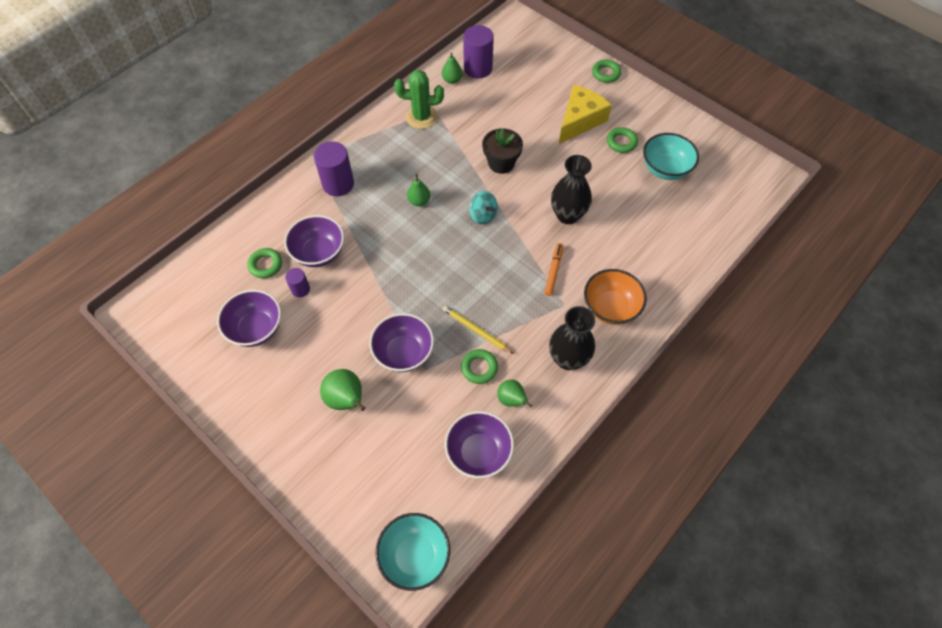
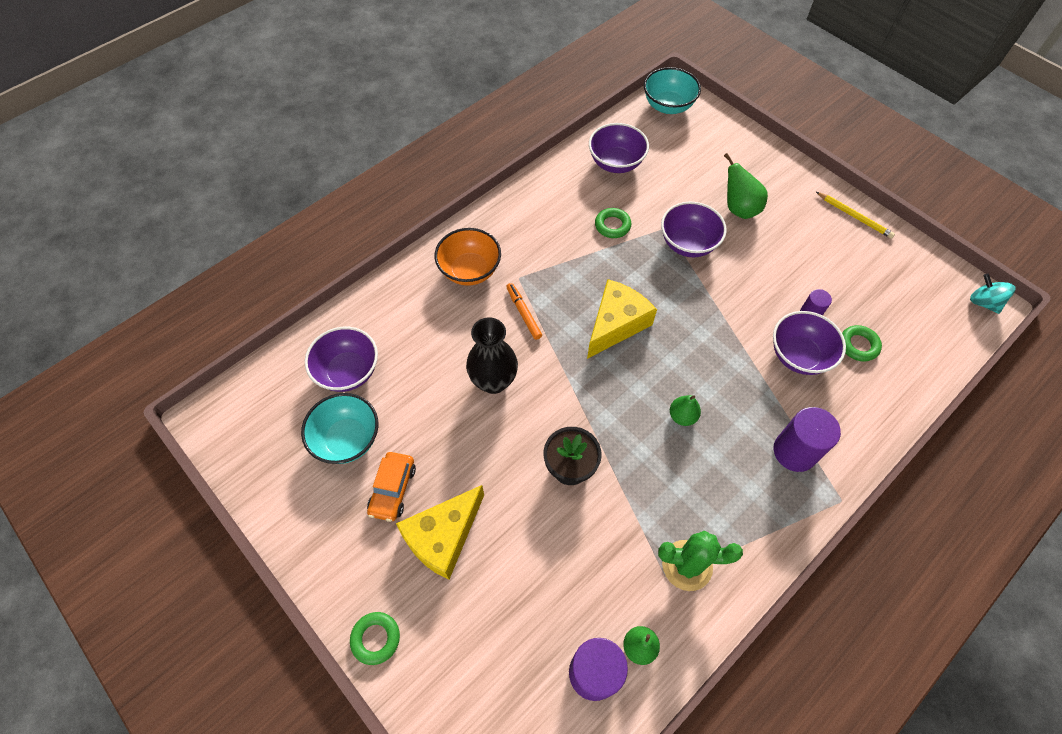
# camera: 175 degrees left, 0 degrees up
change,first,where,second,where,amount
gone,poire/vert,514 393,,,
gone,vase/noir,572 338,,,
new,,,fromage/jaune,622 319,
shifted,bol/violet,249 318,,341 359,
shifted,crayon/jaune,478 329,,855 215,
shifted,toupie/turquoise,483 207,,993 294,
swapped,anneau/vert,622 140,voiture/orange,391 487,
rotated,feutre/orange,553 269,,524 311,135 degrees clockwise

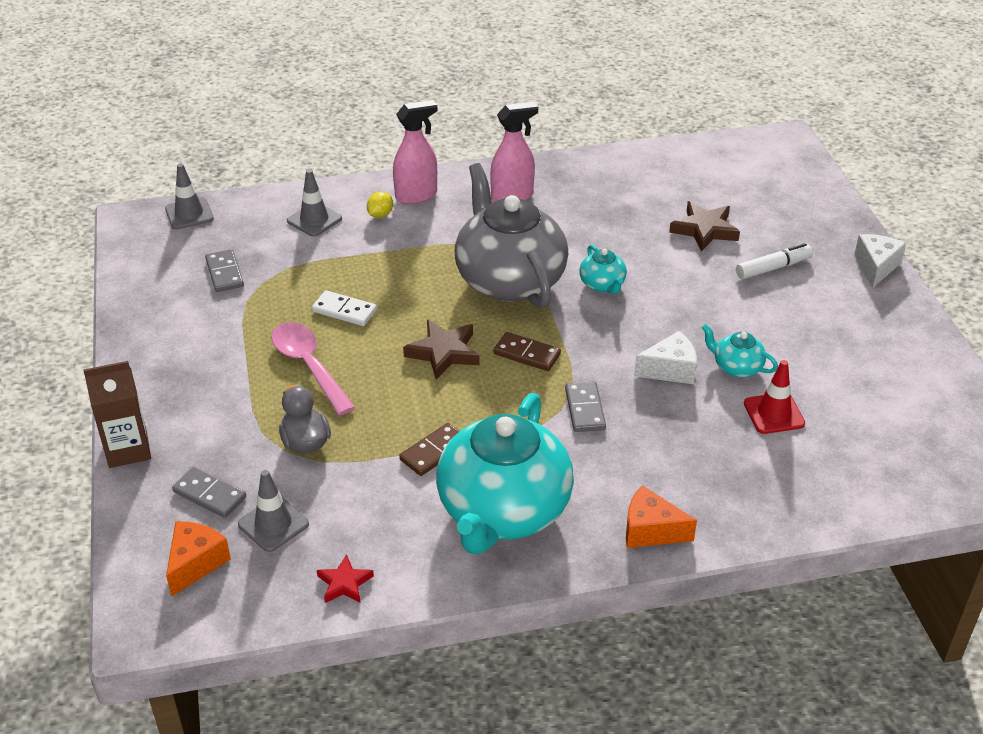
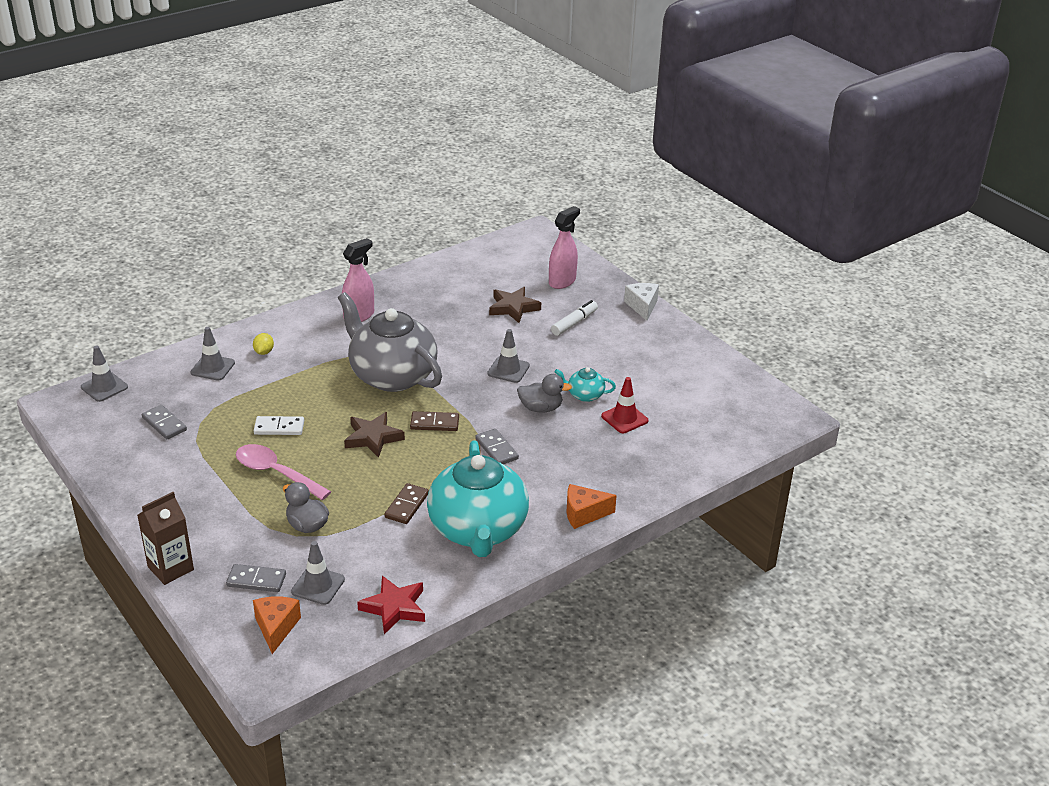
# camera: 25 degrees left, 5 degrees down
change,first,where,second,where,amount
gone,théière/turquoise,603 269,,,
new,,,cône de chantier/gris,508 356,
shifted,vaporisateur/rose,415 152,,564 247,
swapped,fromage/blanc,665 357,canard/gris,544 393,
scaled,étoile/rouge,345 578,,391 605,x1.62

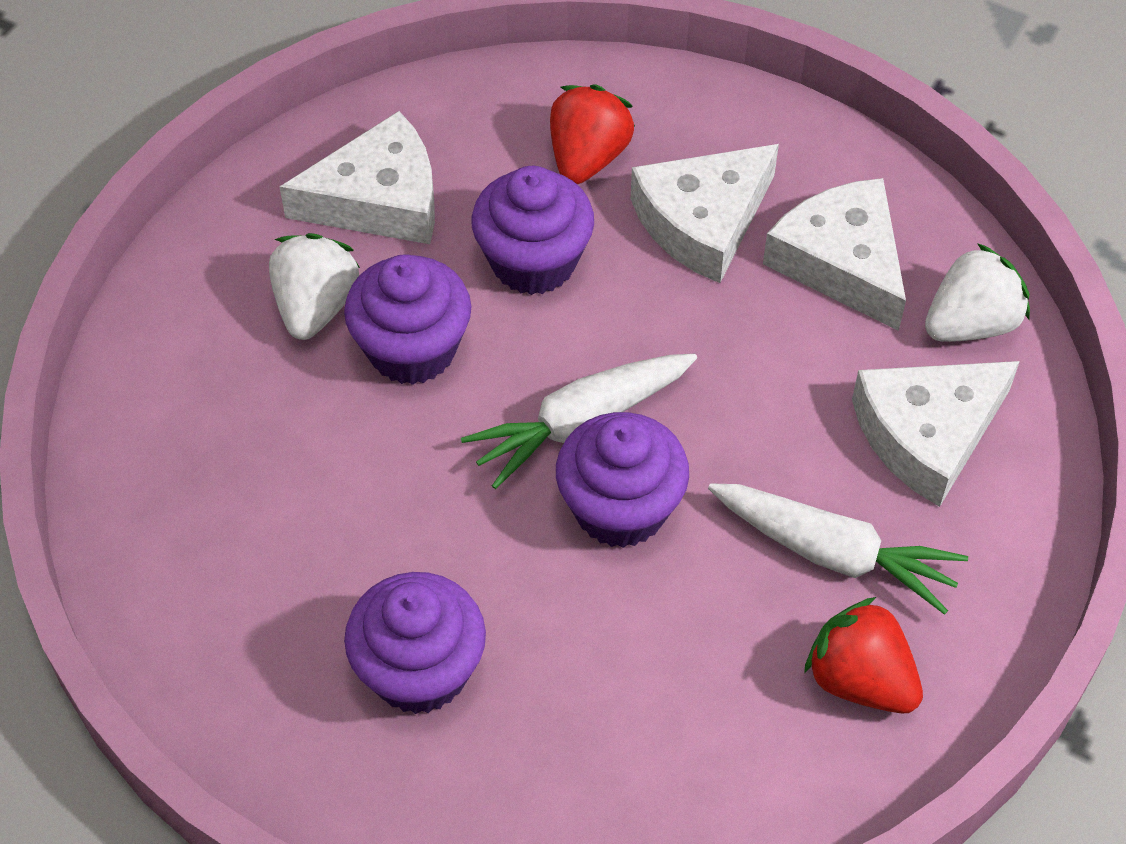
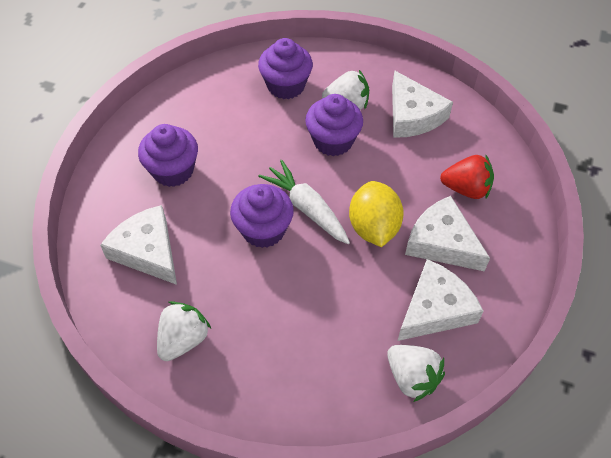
# camera: 80 degrees right, 0 degrees up
change,first,where,second,where,amount
gone,carotte/blanc,838 549,,,
new,,,citron/jaune,376 214,
shifted,muffin/violet,533 230,,285 68,
shifted,fromage/blanc,936 434,,138 245,
repainted,fraise/rouge,863 655,fraise/blanc,184 331,

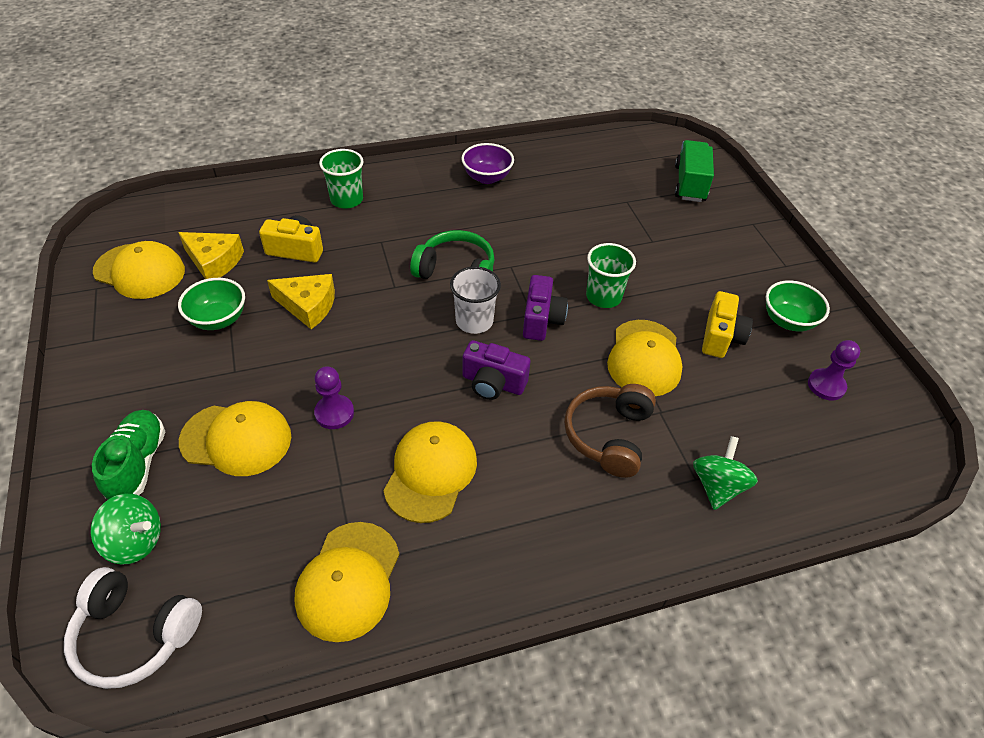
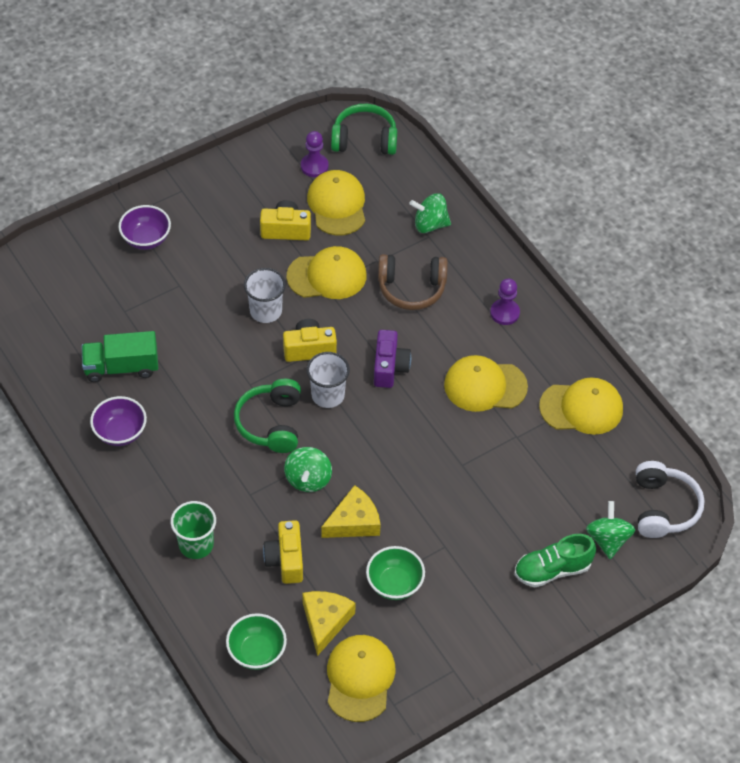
# camera: 105 degrees left, 5 degrees up
change,first,where,second,where,amount
new,,,bol/violet,145 227,
new,,,toupie/vert,308 469,
new,,,casque audio/vert,364 129,
shifted,casquette/jaune,235 438,,336 202,
shifted,pion/violet,334 397,,505 302,
shifted,camion/vert,694 171,,120 356,
shifted,bol/vert,798 306,,256 641,
repainted,appareil photo/violet,545 308,appareil photo/jaune,310 340,
repainted,gobelet/vert,611 275,gobelet/blanc,265 295,
rotated,fromage/jaune,301 301,,350 511,60 degrees clockwise

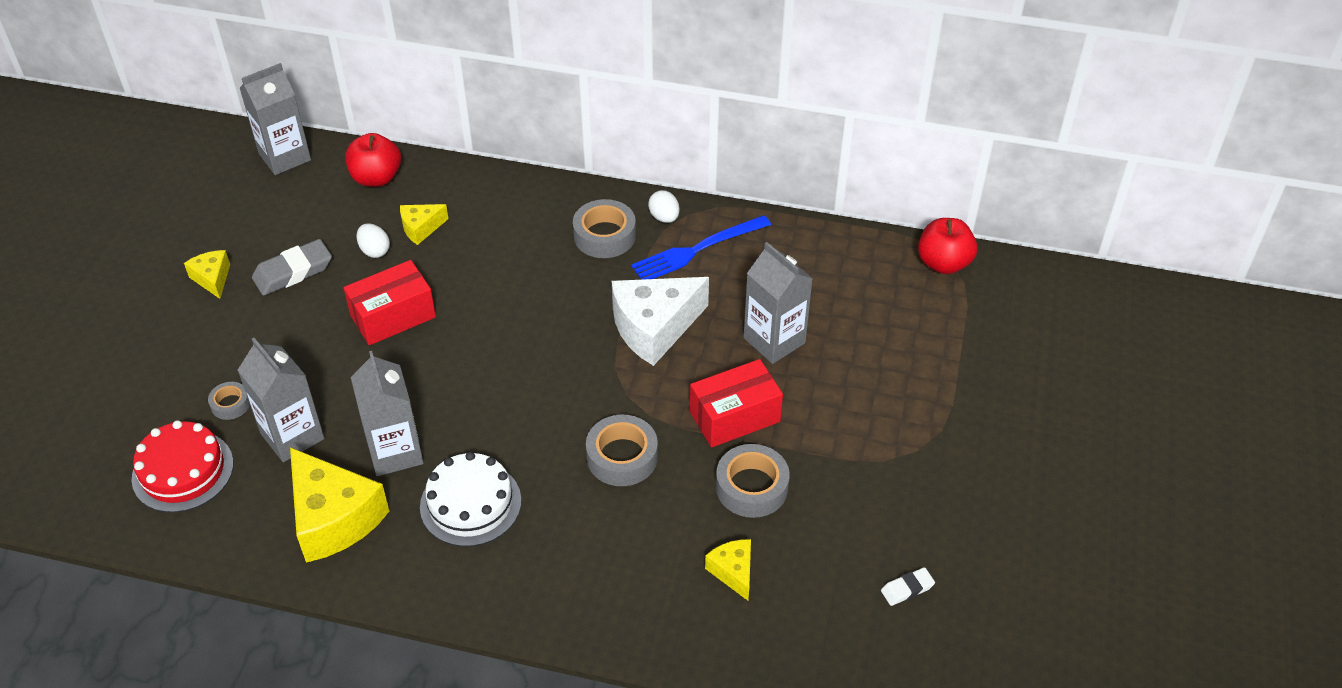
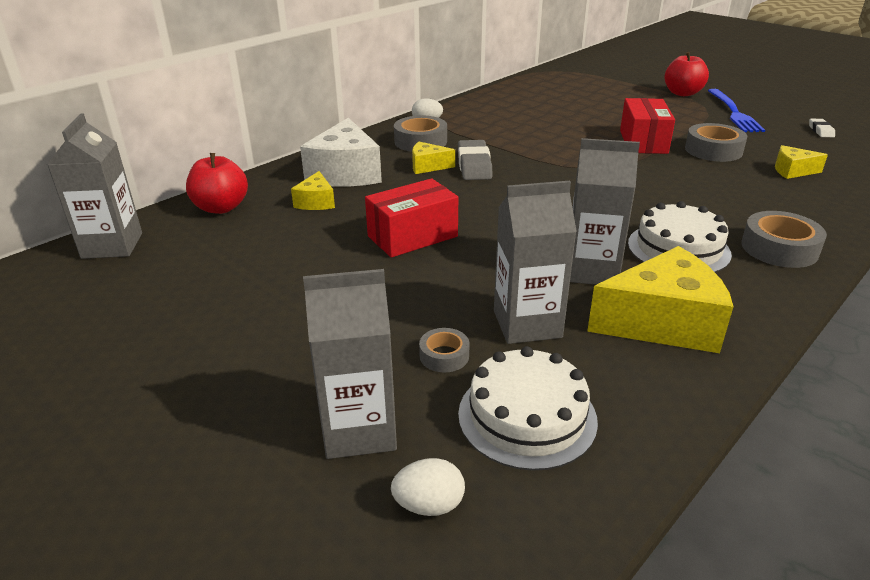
# camera: 60 degrees left, 15 degrees down
change,first,where,second,where,amount
shifted,fromage/jaune,207 274,,433 158,
shifted,gomme/gris,292 267,,475 160,
shifted,œuf/blanc,373 240,,428 487,
shifted,ruban adhésif/gris,622 450,,784 239,
shifted,fromage/blanc,660 321,,341 152,
shifted,fourchette/bleu,701 247,,736 110,
shifted,brique de lait/gris,778 303,,350 364,
shifted,pomme/rouge,947 246,,686 74,
repainted,gâteau/rouge,183 466,gâteau/blanc,528 408,
rotated,boîte/rouge,389 302,,411 218,60 degrees clockwise

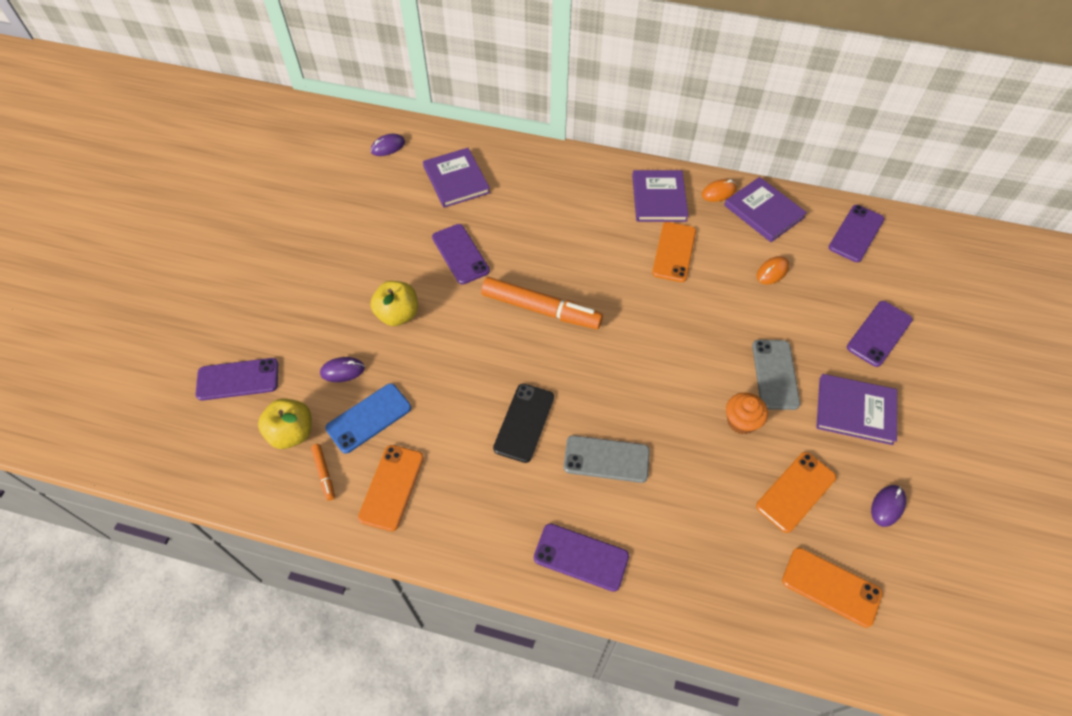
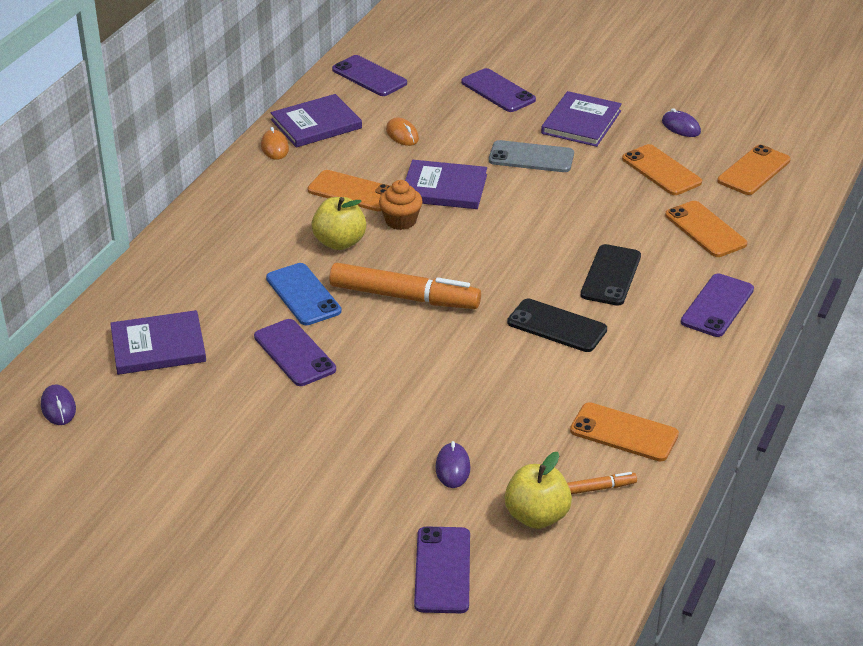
# camera: 80 degrees left, 20 degrees down
change,first,where,second,where,amount
new,,,téléphone/orange,706 229,
shifted,téléphone/bleu,368 418,,303 294,
shifted,pomme/jaune,394 303,,339 223,
shifted,livre/violet,660 196,,446 184,
shifted,muffin/orange,747 413,,401 205,
repainted,téléphone/gris,606 459,téléphone/noir,611 274,
rotated,téléphone/violet,461 254,,295 352,75 degrees clockwise
rotated,feutre/orange,542 303,,405 286,75 degrees clockwise

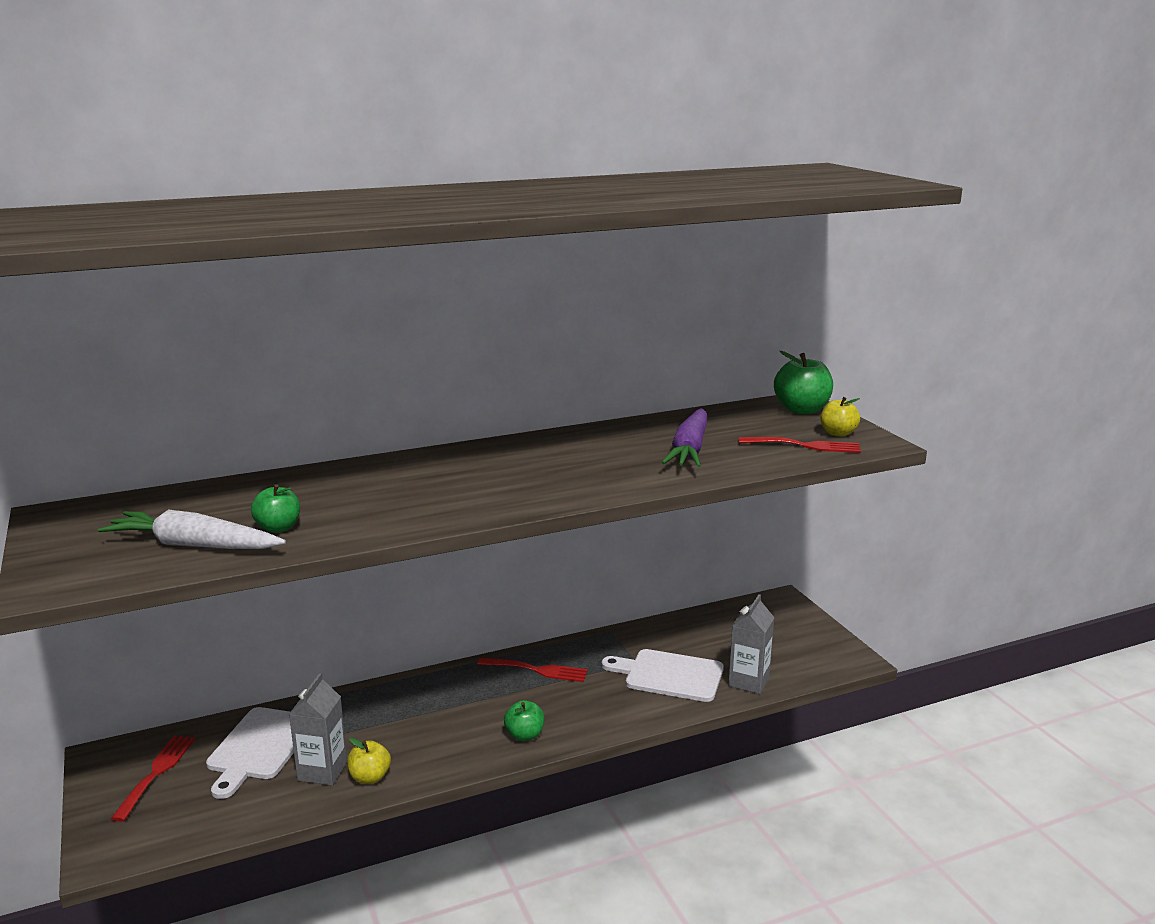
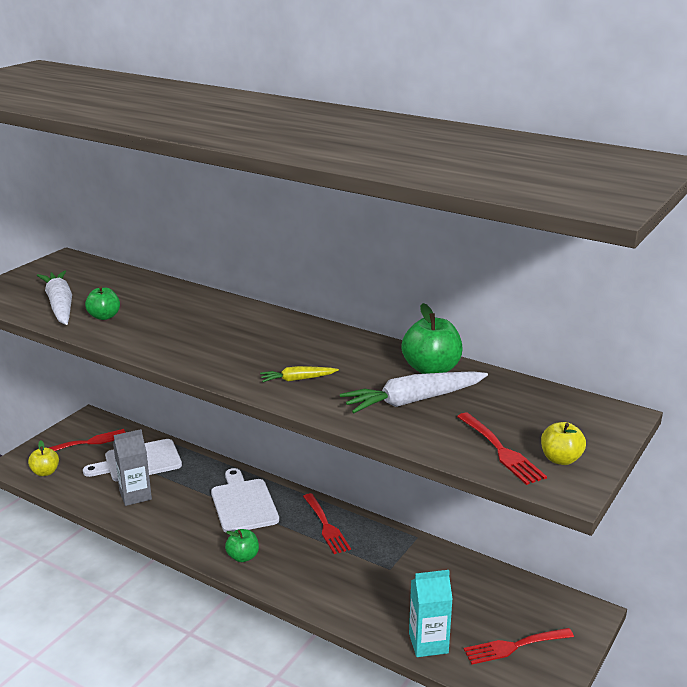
# camera: 55 degrees right, 5 degrees up
change,first,where,second,where,amount
new,,,carotte/jaune,299 374,
new,,,fourchette/rouge,519 646,
shifted,pomme/jaune,369 761,,43 458,
shifted,planche à découper/blanc,663 675,,245 500,
shifted,pomme/vert,803 382,,431 338,
repainted,carotte/violet,684 437,carotte/blanc,414 392,
repainted,brique de lait/gris,751 644,brique de lait/turquoise,431 613,

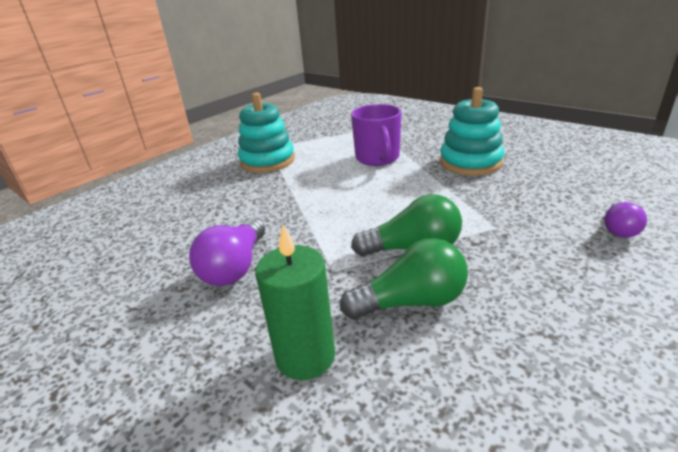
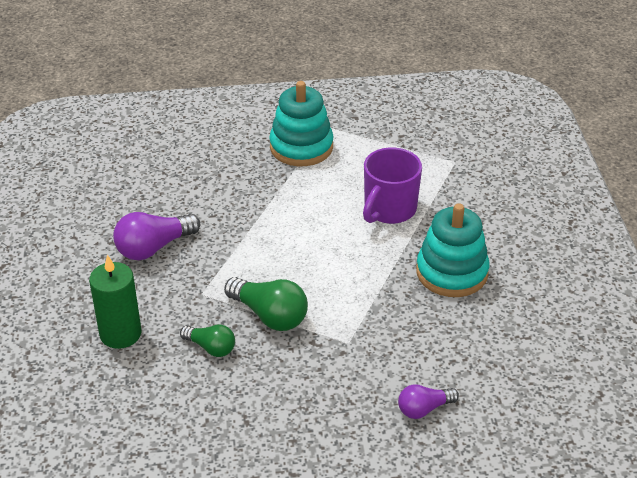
# camera: 40 degrees right, 10 degrees up
change,first,where,second,where,amount
scaled,ampoule/vert,404 279,,207 340,x0.62

